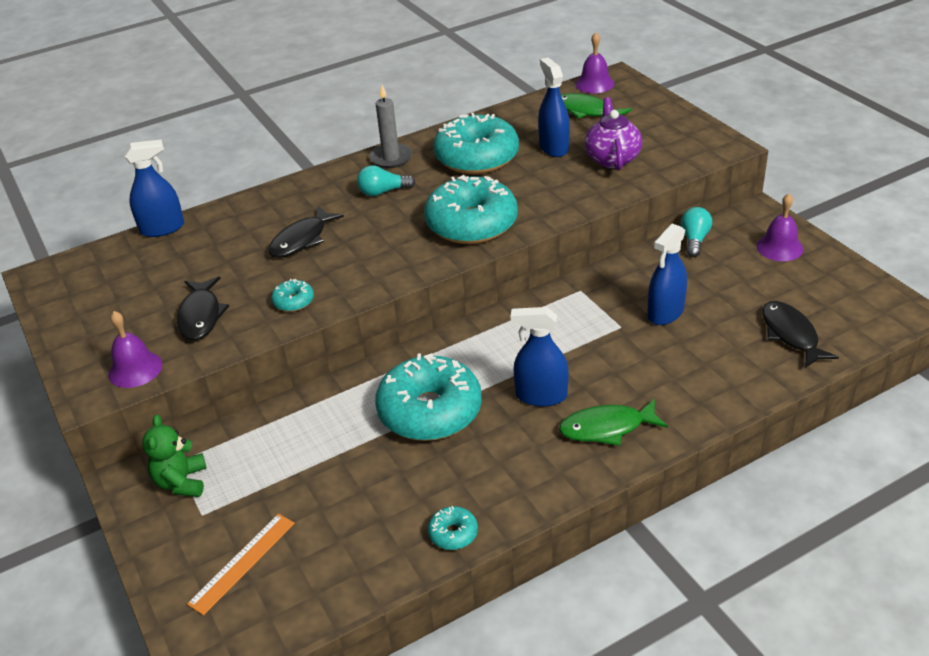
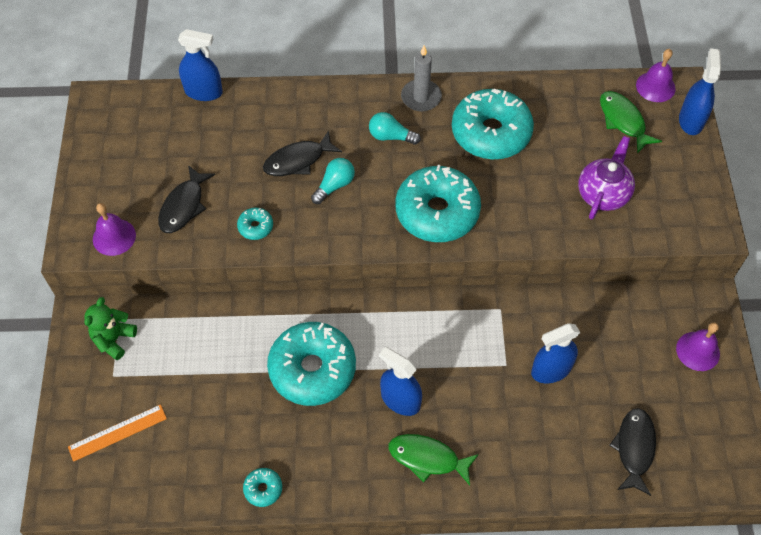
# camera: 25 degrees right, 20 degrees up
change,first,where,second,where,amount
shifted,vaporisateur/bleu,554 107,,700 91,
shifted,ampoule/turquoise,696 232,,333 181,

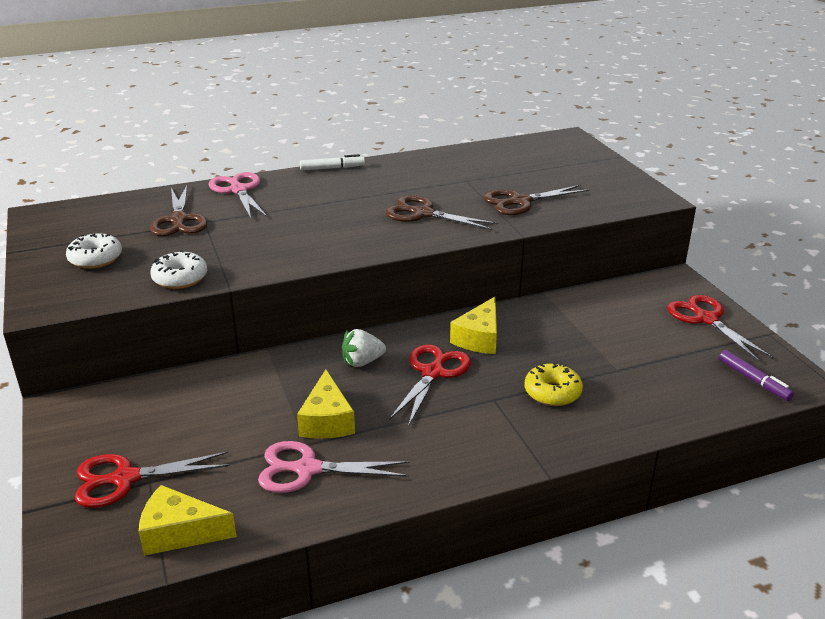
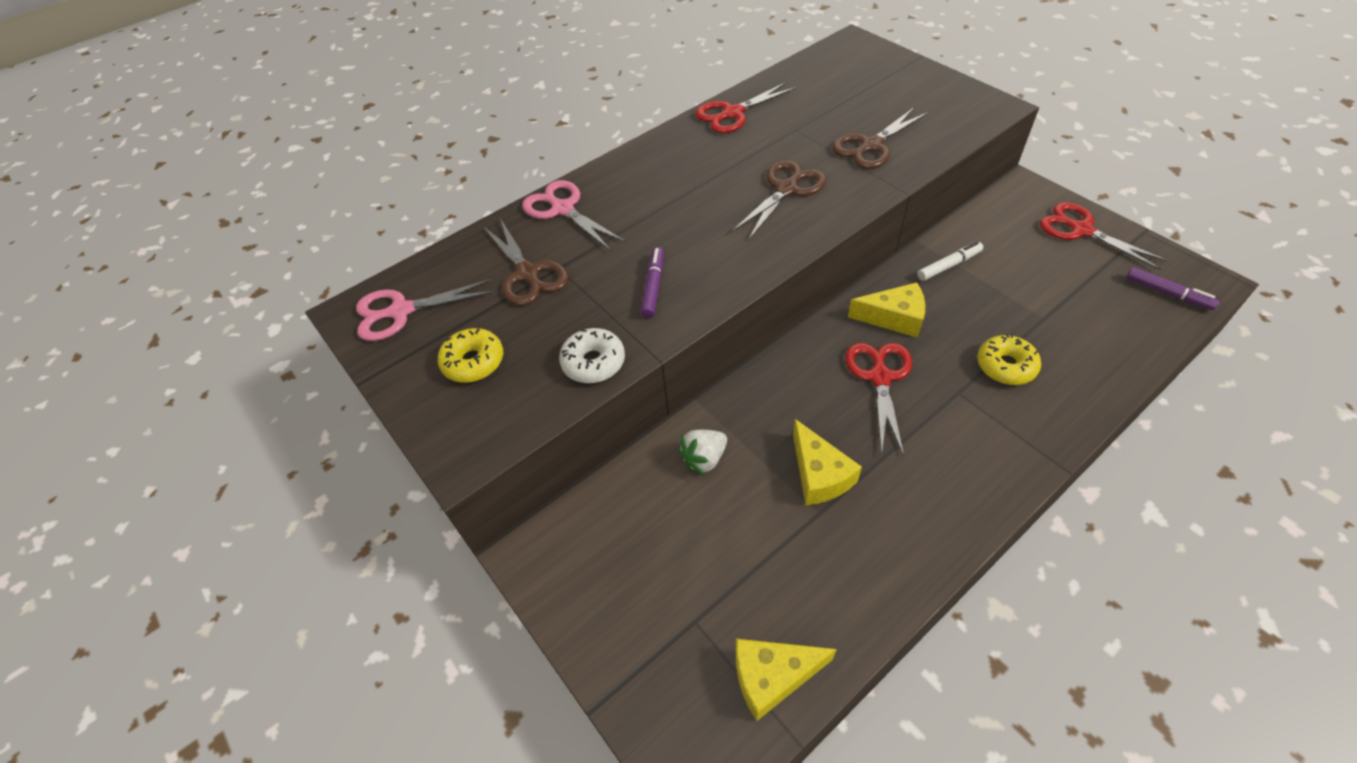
# camera: 15 degrees left, 20 degrees up
change,first,where,second,where,amount
new,,,feutre/violet,652 282,
shifted,ciseaux/rouge,152 480,,746 107,
shifted,ciseaux/rose,333 467,,426 309,
shifted,feutre/blanc,332 162,,950 261,
shifted,fraise/blanc,364 348,,702 453,
repainted,beignet/blanc,94 251,beignet/jaune,470 355,
rotated,ciseaux/marron,442 212,,779 200,120 degrees clockwise
rotated,fromage/jaune,473 325,,886 310,90 degrees counterclockwise

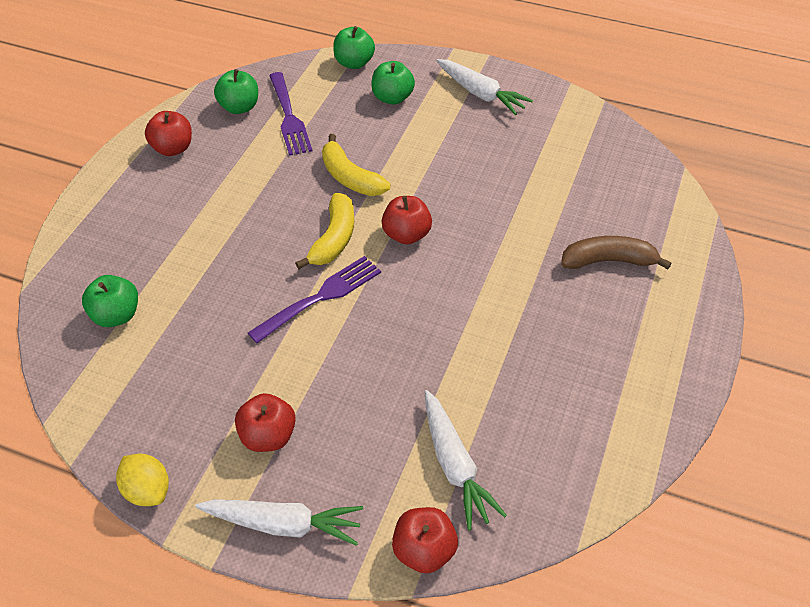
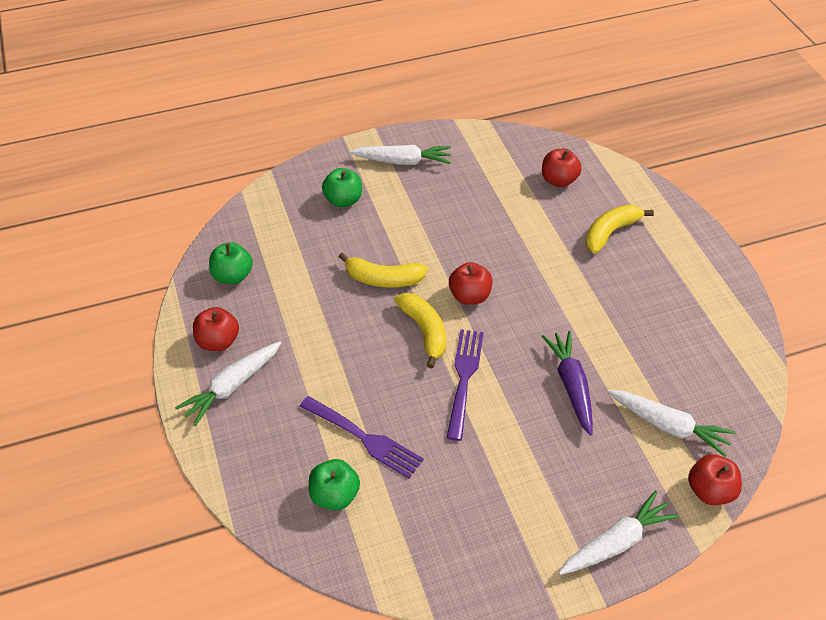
# camera: 40 degrees left, 0 degrees up
change,first,where,second,where,amount
gone,citron/jaune,142 480,,,
gone,pomme/vert,354 47,,,
new,,,carotte/blanc,228 383,
new,,,carotte/violet,567 383,
shifted,pomme/rouge,265 422,,562 168,
shifted,fourchette/violet,291 114,,361 437,
repainted,banane/marron,616 252,banane/jaune,619 229,

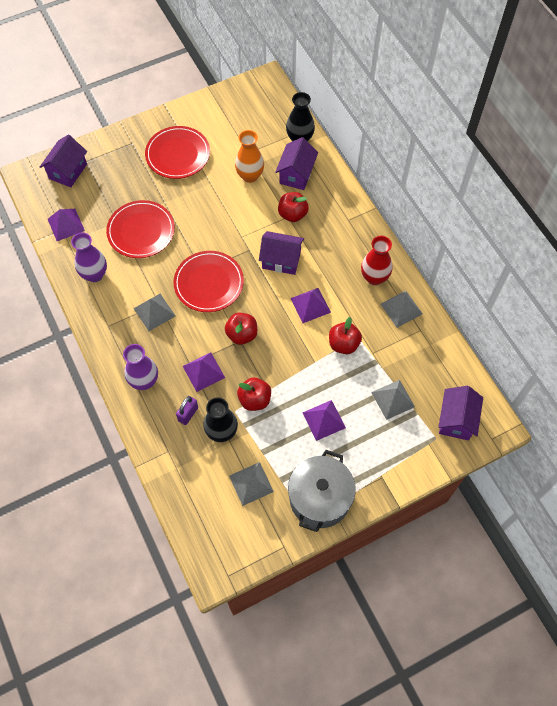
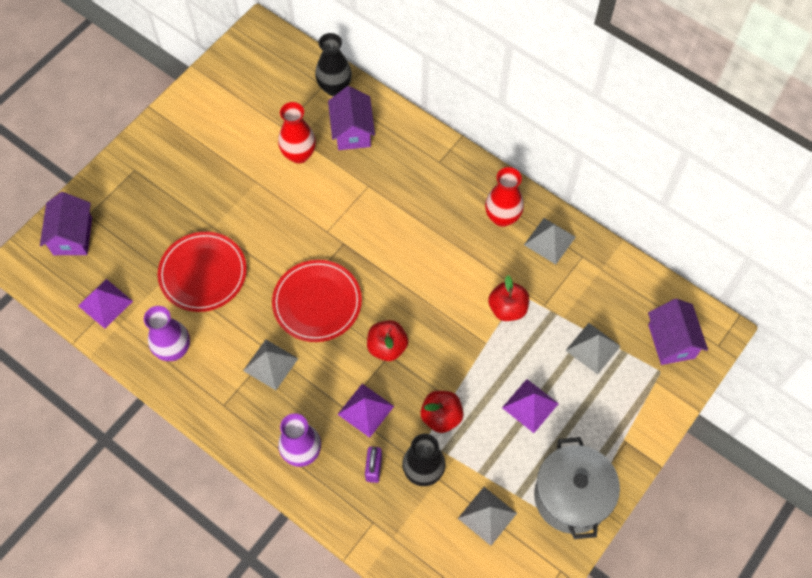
# camera: 25 degrees left, 0 degrees up
change,first,where,second,where,amount
gone,assiette/rouge,177 152,,,
gone,maison/violet,281 253,,,
gone,pomme/rouge,293 207,,,
gone,pyramide/violet,310 305,,,
repainted,vase/orange,249 156,vase/rouge,297 133,

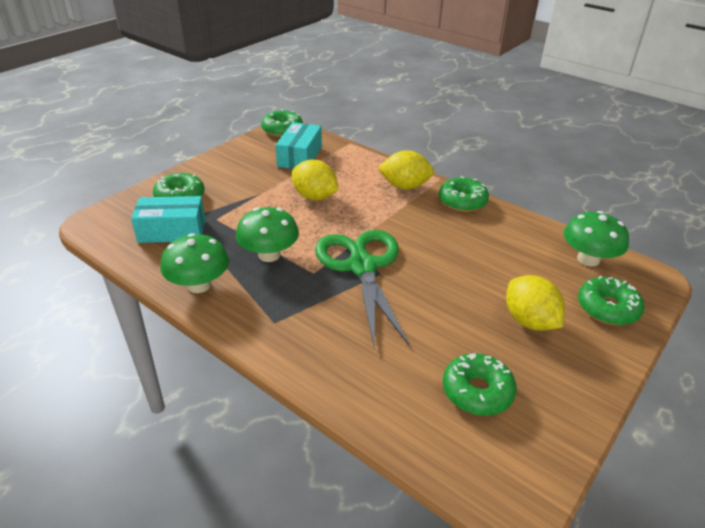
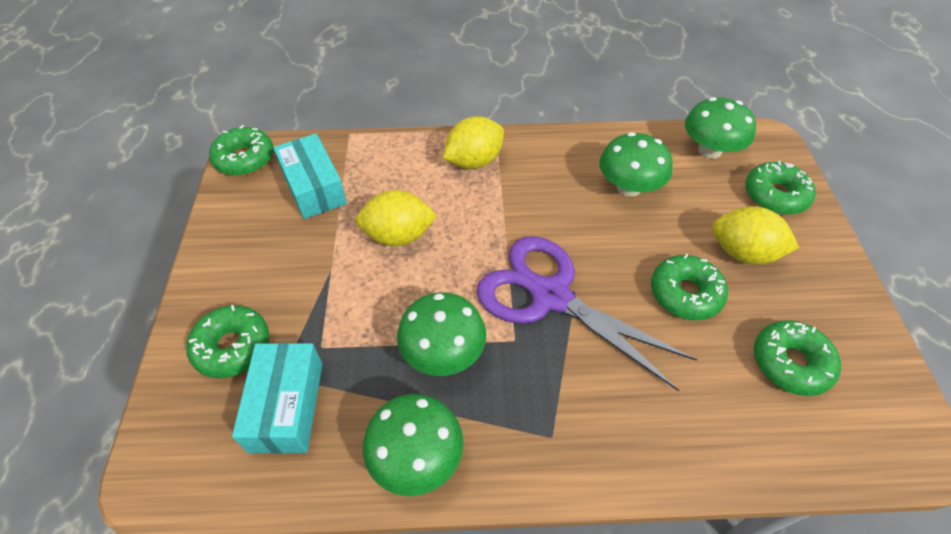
# camera: 40 degrees left, 15 degrees up
change,first,where,second,where,amount
new,,,champignon/vert,636 164,
shifted,beignet/vert,464 194,,689 287,
repainted,ciseaux/vert,362 288,ciseaux/violet,586 313,
rotated,boîte/turquoise,168 219,,277 398,45 degrees counterclockwise

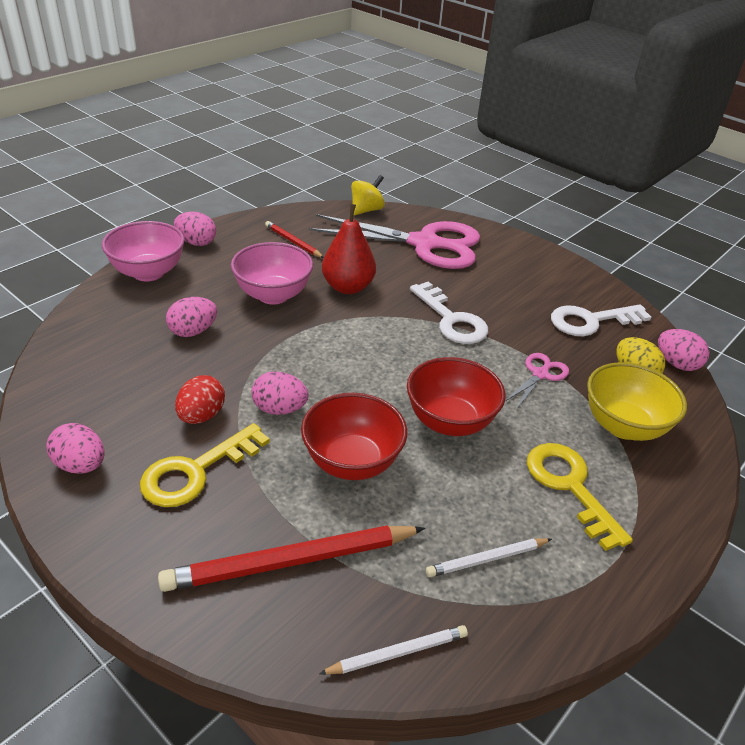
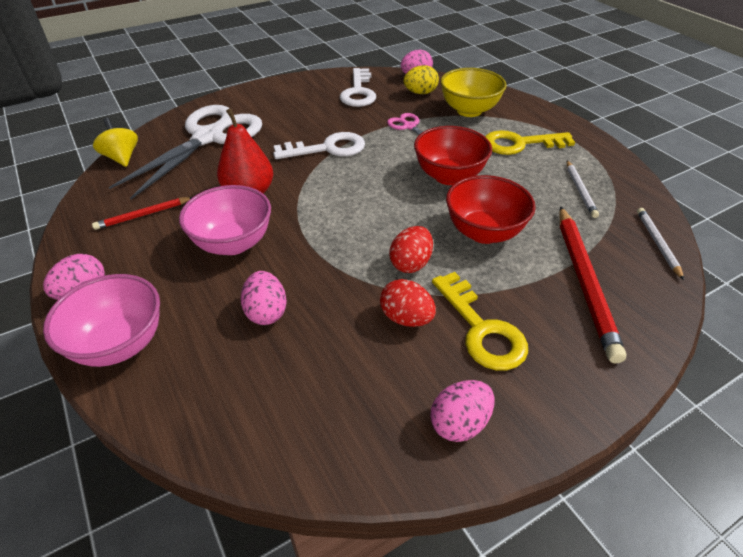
# camera: 70 degrees left, 5 degrees up
change,first,where,second,where,amount
repainted,œuf/rose,280 393,œuf/rouge,411 249,
repainted,ciseaux/rose,394 241,ciseaux/blanc,185 152,

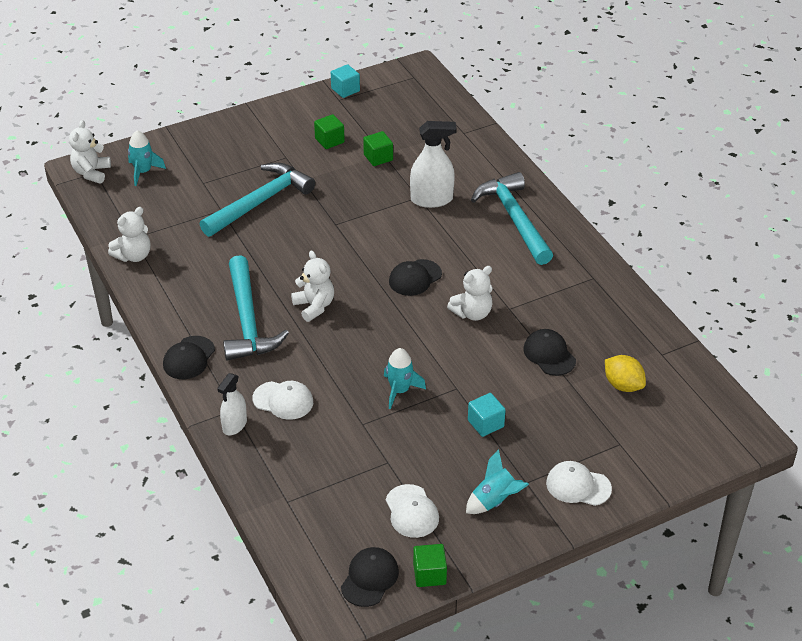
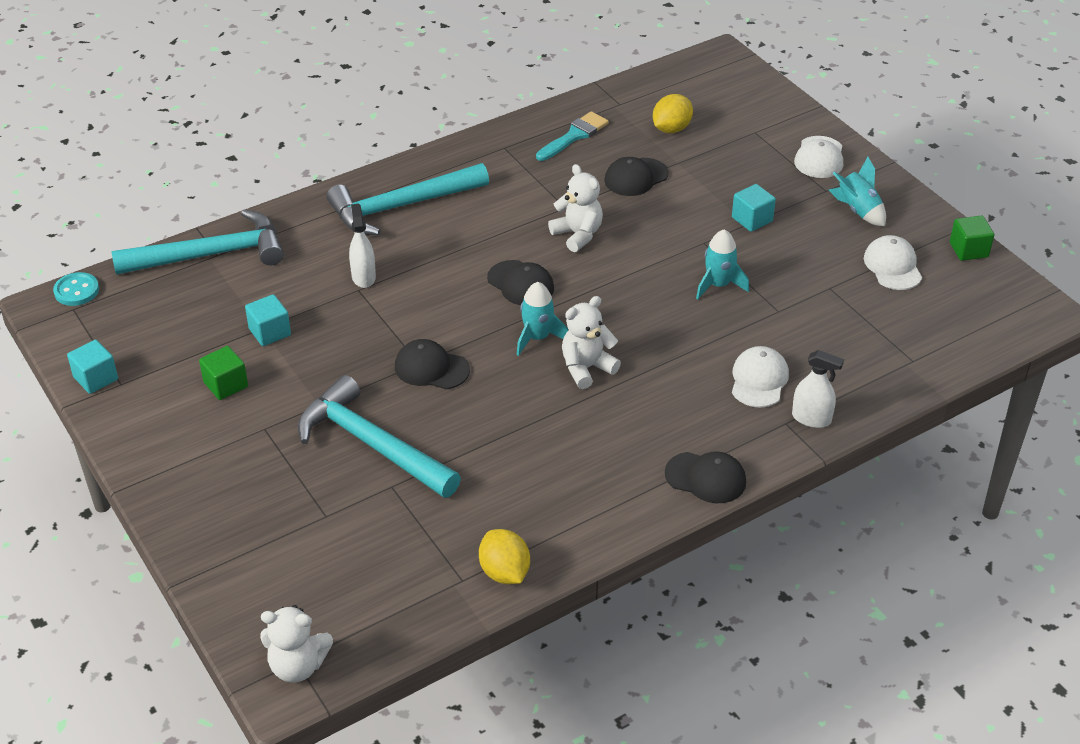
# camera: 95 degrees left, 0 degrees up
change,first,where,second,where,amount
new,,,bouton/turquoise,76 289,
new,,,pinceau/turquoise,572 136,
shifted,fusée/turquoise,147 158,,542 319,
shifted,marteau/turquoise,256 308,,197 242,
shifted,casquette/noir,370 577,,432 364,
swapped,ours en peluche/blanc,129 234,citron/jaune,504 556,
repainted,cube/vert,378 148,cube/turquoise,268 320,
rotated,casquette/blanc,412 511,,893 262,75 degrees counterclockwise
scaled,vaporisateur/blanc,433 164,,362 246,x0.64

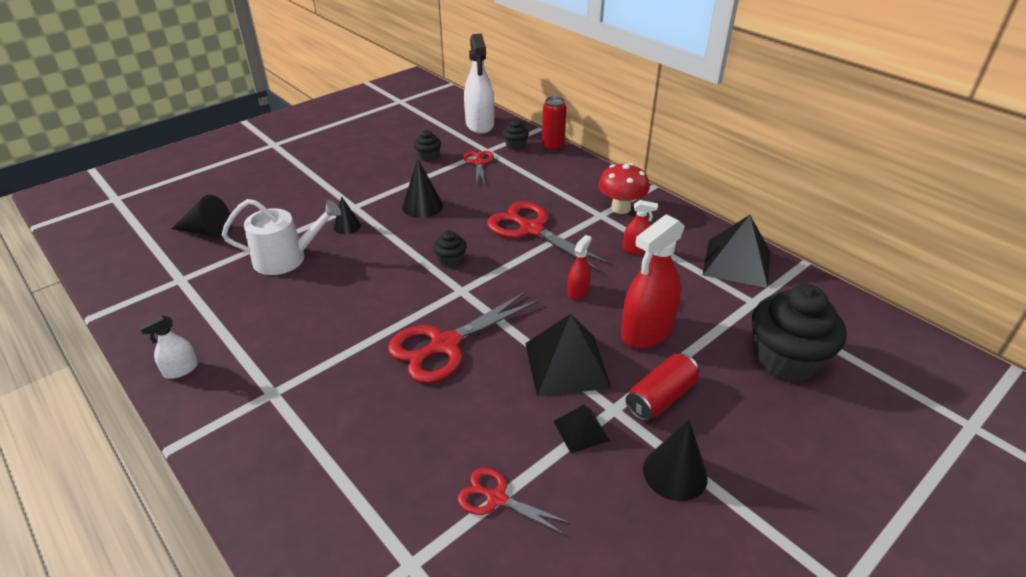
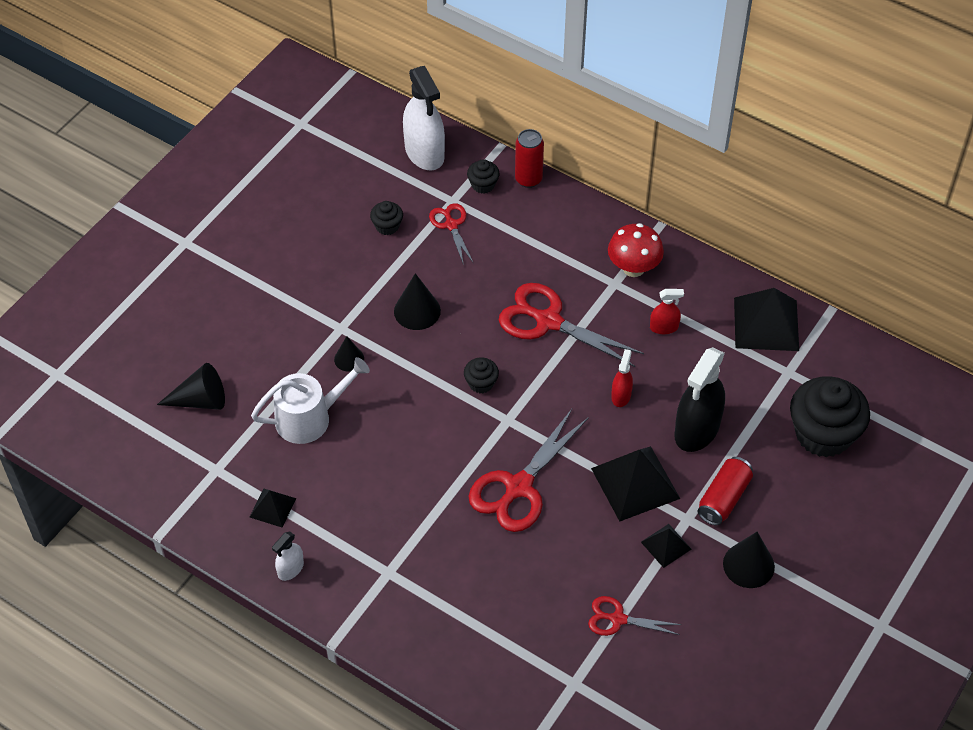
# camera: 15 degrees left, 15 degrees up
change,first,where,second,where,amount
new,,,pyramide/noir,273 508,
repainted,vaporisateur/rouge,653 281,vaporisateur/noir,699 399,

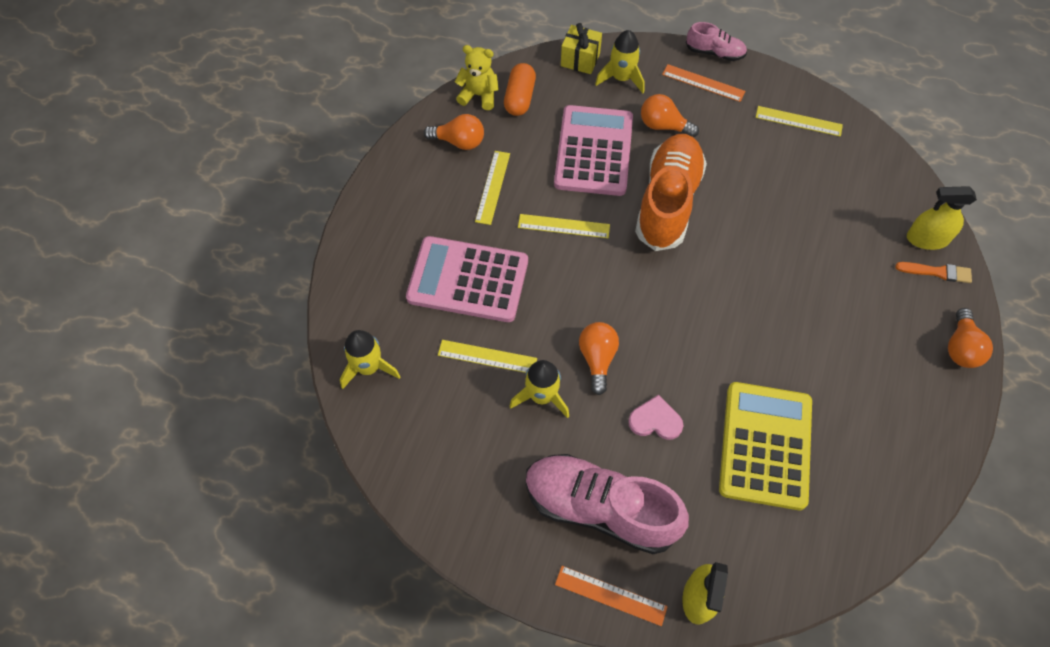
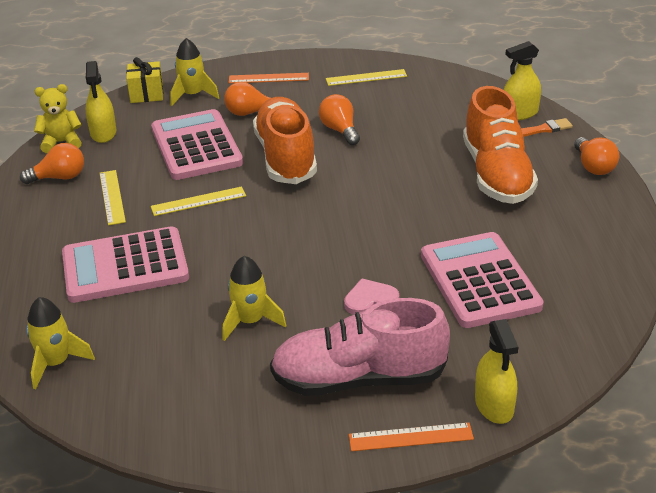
# camera: 25 degrees left, 25 degrees down
change,first,where,second,where,amount
gone,règle/jaune,487 356,,,
gone,chaussure/rose,716 41,,,
new,,,chaussure/orange,500 145,
shifted,ampoule/orange,599 358,,339 119,
swapped,gélule/orange,520 89,vaporisateur/jaune,101 102,
repainted,calculatrice/jaune,765 446,calculatrice/rose,482 280,

